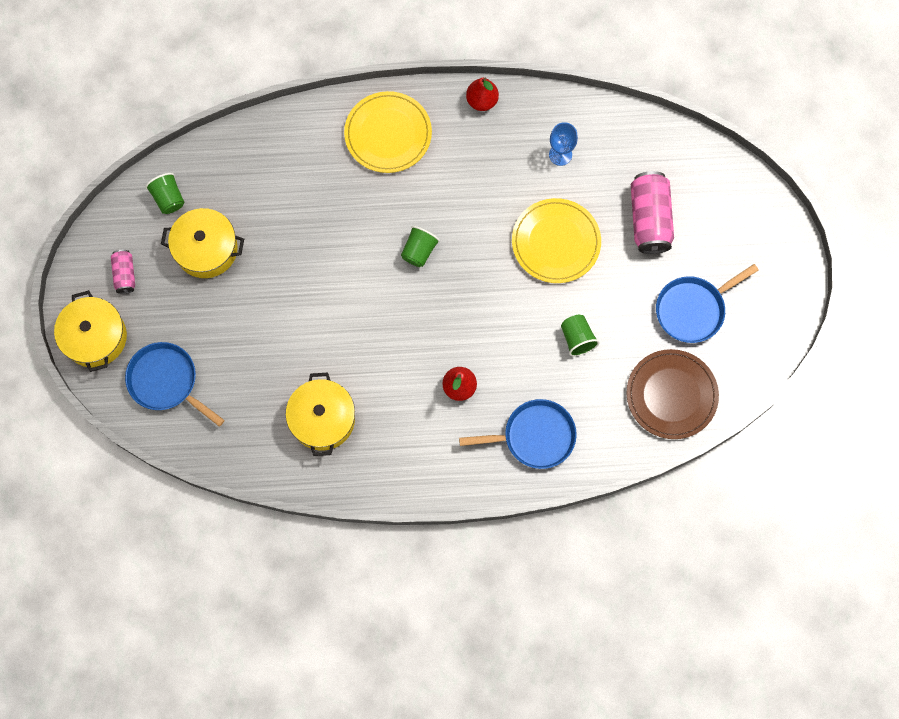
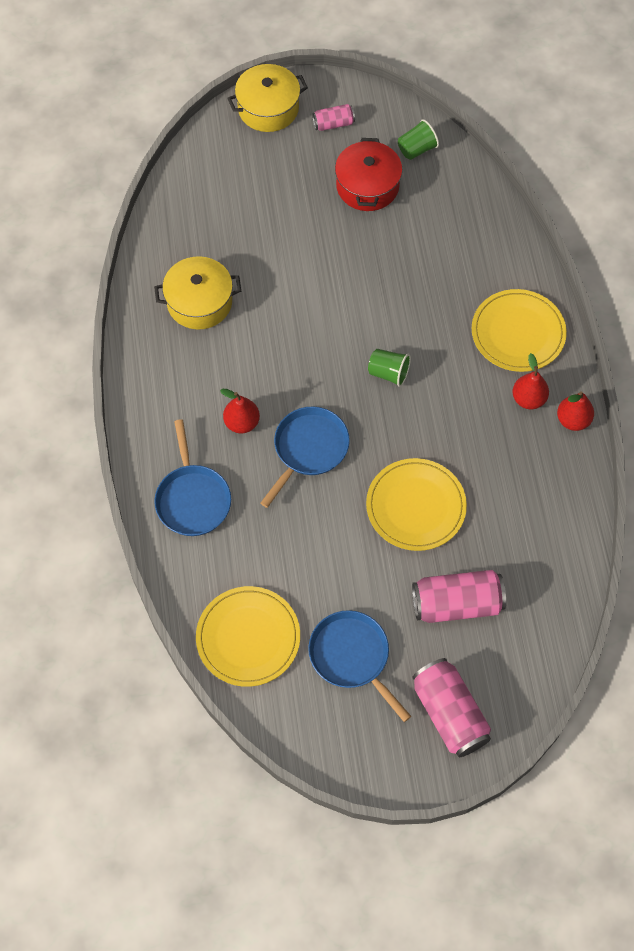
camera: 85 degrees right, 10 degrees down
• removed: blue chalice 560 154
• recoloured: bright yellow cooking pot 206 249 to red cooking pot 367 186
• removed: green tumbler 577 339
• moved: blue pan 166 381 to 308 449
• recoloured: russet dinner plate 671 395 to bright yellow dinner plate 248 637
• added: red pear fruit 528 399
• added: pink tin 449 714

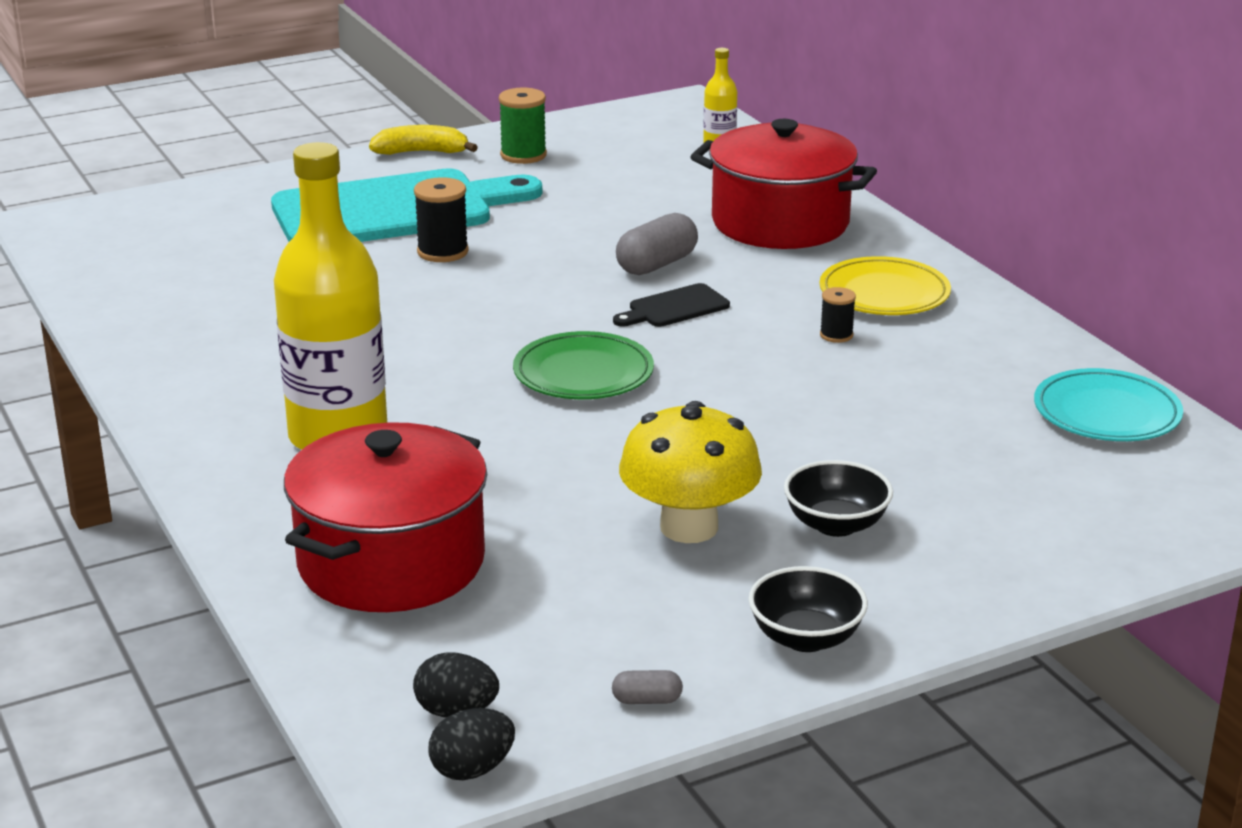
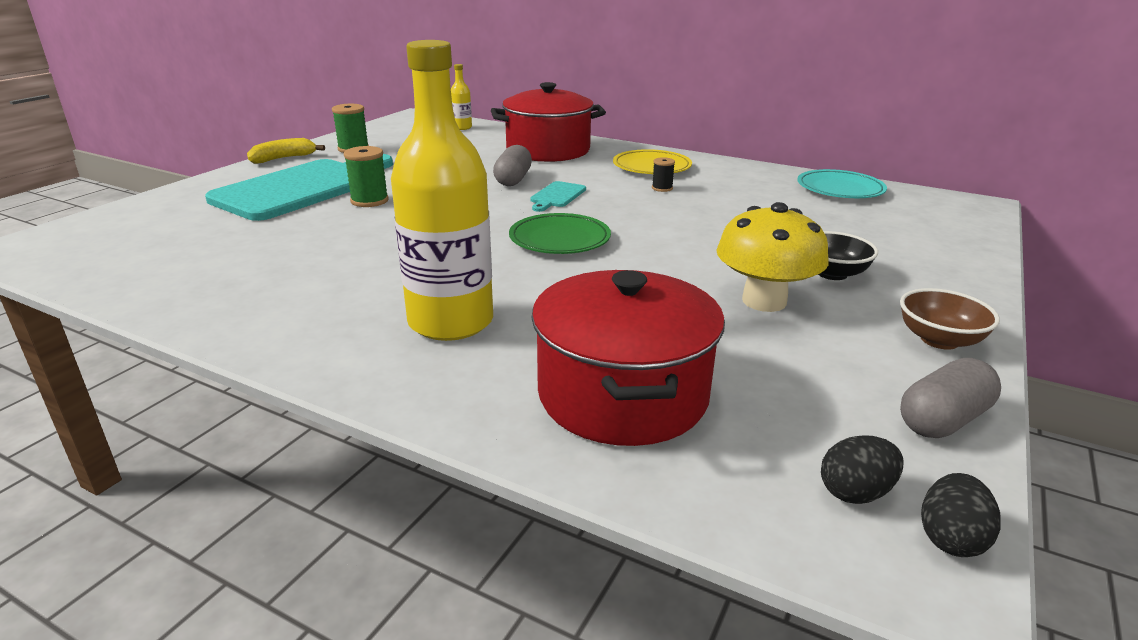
camera: 35 degrees left, 0 degrees up
• recoloured: ebony spool 442 252 to green spool 369 201
• recoloured: ebony cutting board 674 308 to aqua cutting board 557 196
• recoloured: ebony bowl 805 638 to russet bowl 939 340
• resized: gray pill 647 700 = 943 420 x2.01

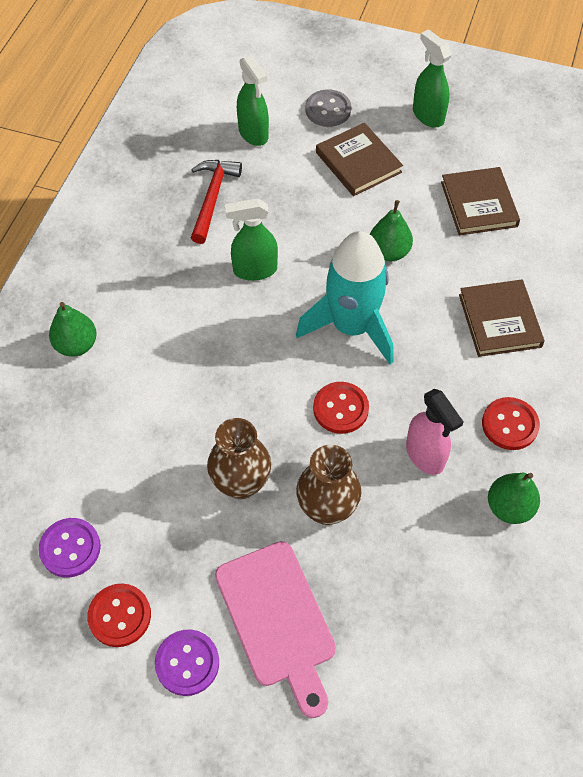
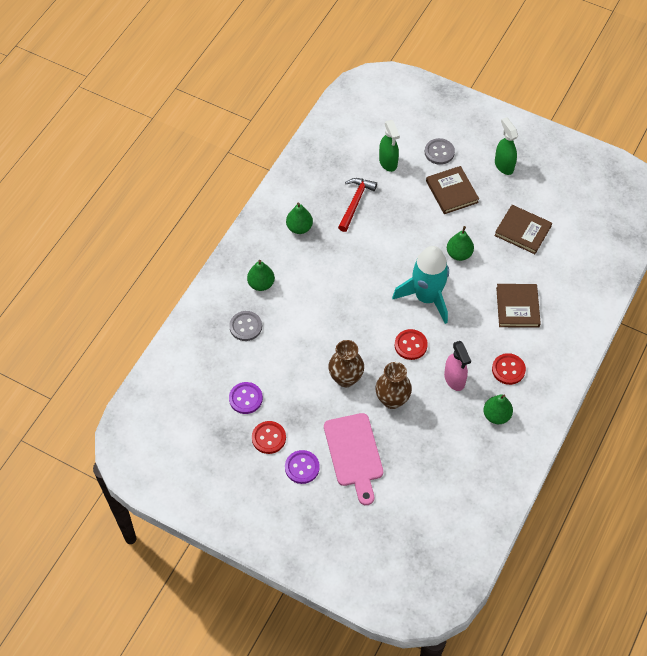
camera: 10 degrees right, 0 degrees up
• turned: russet hardcover 479 204 = 522 231 60 degrees counterclockwise
• removed: green spray cleaner 254 270
• added: green pear fruit 299 228
• added: gray shirt button 245 326

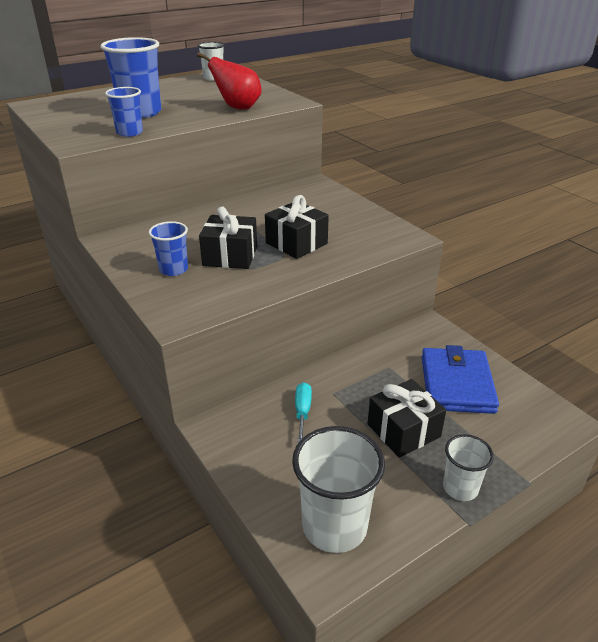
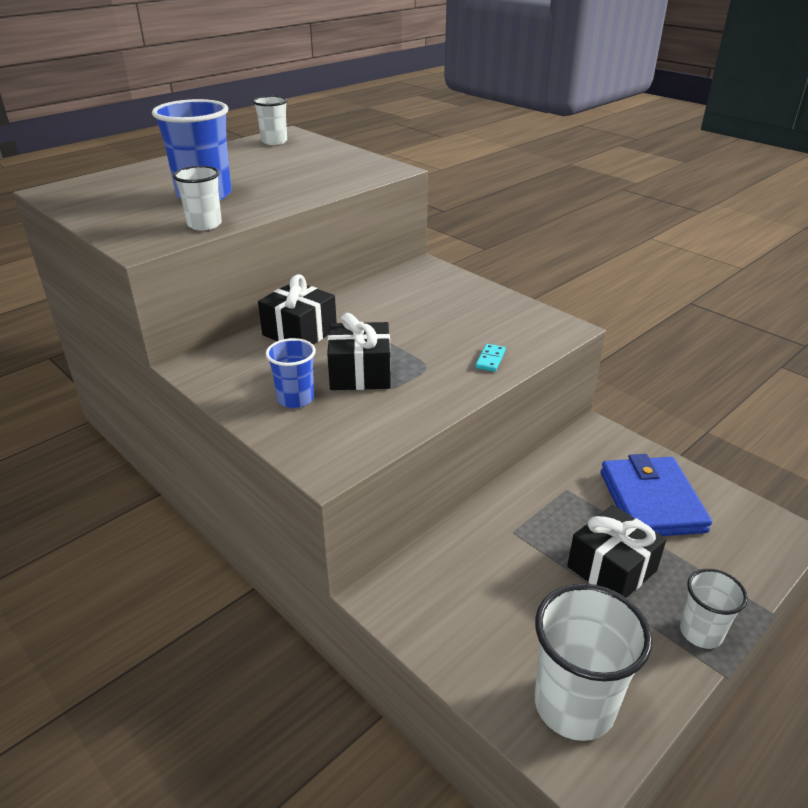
camera: 10 degrees left, 0 degrees up
• removed: red pear fruit 237 108
• recoloured: blue tumbler 129 133 to pure white tumbler 204 224
• moved: ebony present 296 243 to 299 332
• removed: aqua hand screwdriver 302 411
• added: aqua domino 490 359

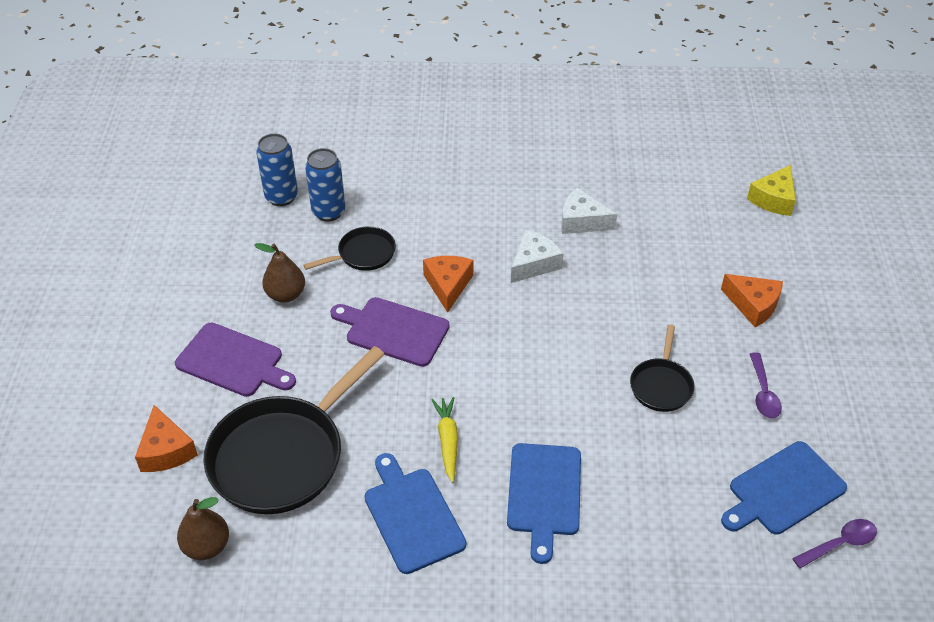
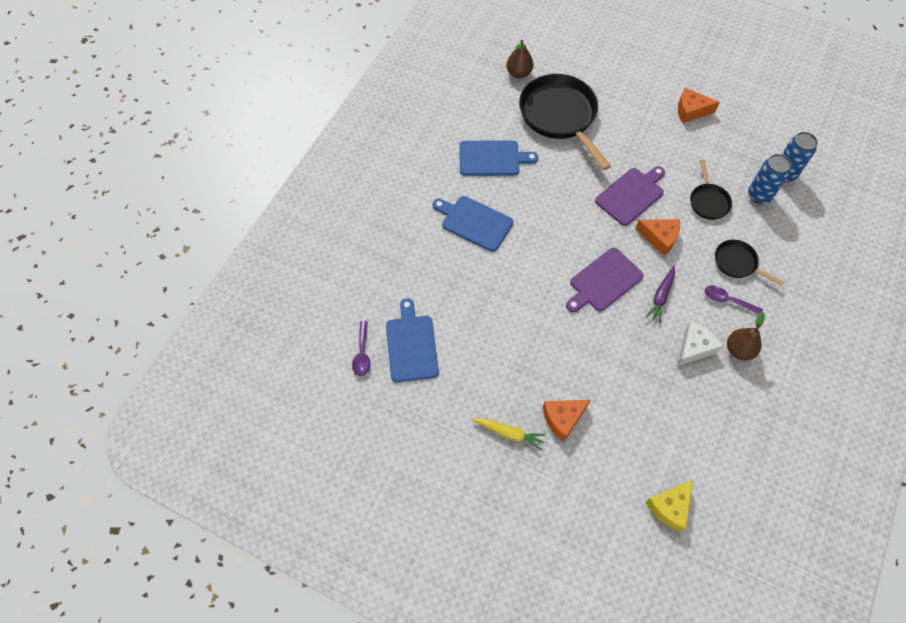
camera: 115 degrees right, 15 degrees up
• turned: bright yellow piece of cheese 773 199 = 670 507 105 degrees counterclockwise
• replaced: pure white piece of cheese 534 264 to purple carrot 661 296
• moved: russet pear fruit 286 294 to 739 350
• moved: purple cutting board 233 361 to 604 281
• moved: ebony pan 661 385 to 737 263
• moved: purple spoon 763 393 to 727 300
• moved: bright yellow carrot 447 441 to 509 433
• moved: bright orange piece of cheese 166 450 to 691 111

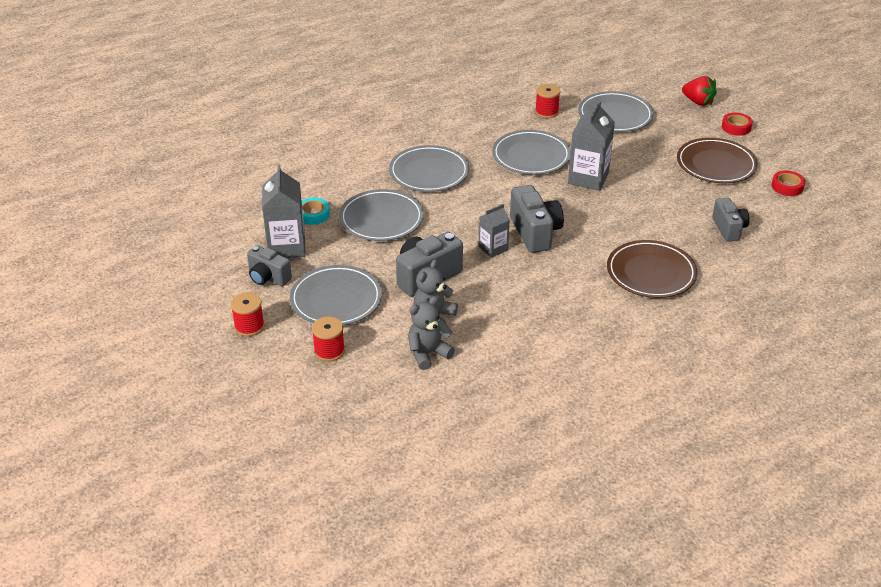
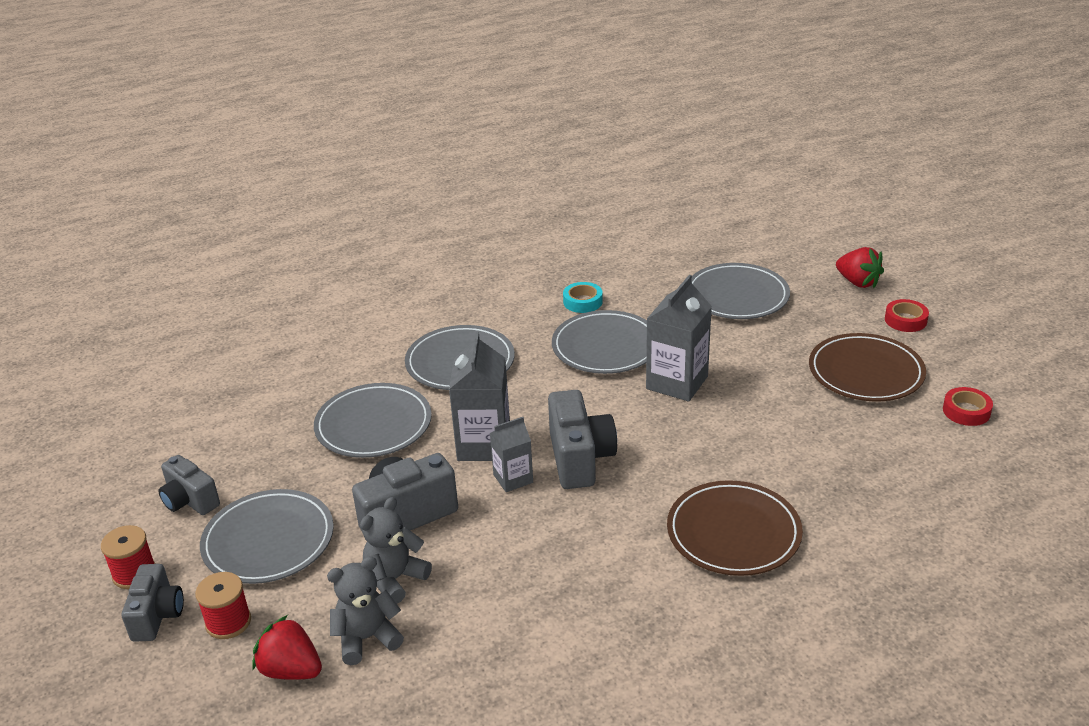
camera: 10 degrees right, 5 degrees down
• removed: red spool 546 112
• moved: gray juice carton 287 247 to 484 445
• moved: aqua roll of tape 313 214 to 582 302
• moved: gray photo camera 729 229 to 157 616
• added: red strawberry 291 670

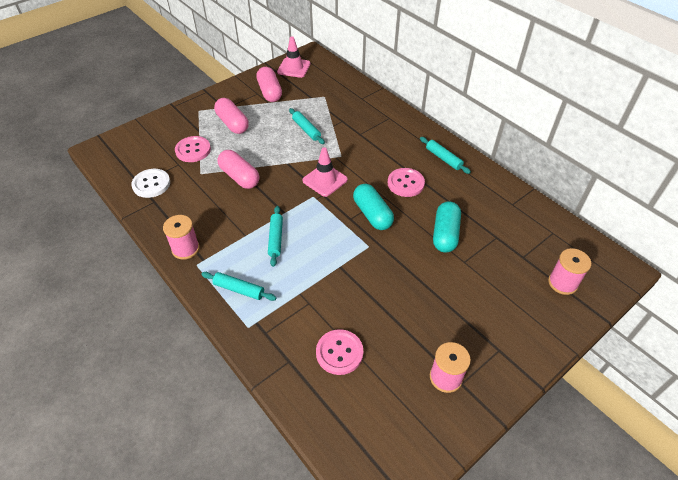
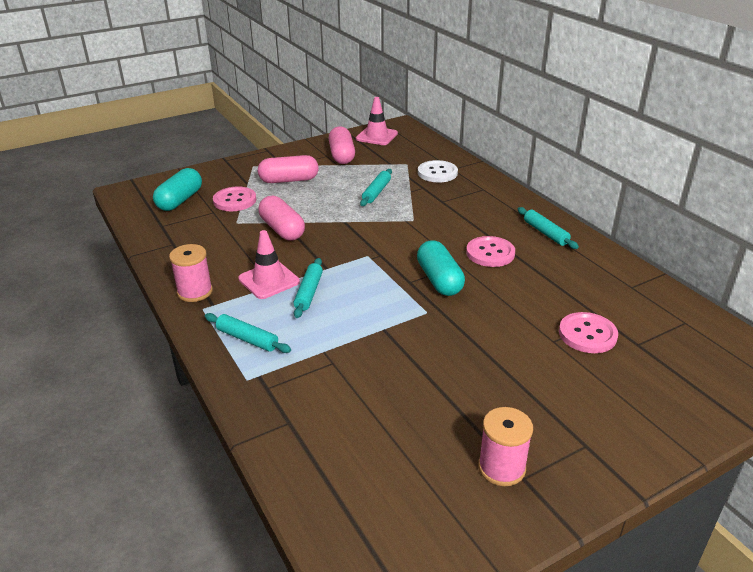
camera: 10 degrees right, 15 degrees down
• turned: pink pill 232 123 = 289 180 75 degrees counterclockwise
• turned: aqua pastry roller 306 129 = 376 192 45 degrees clockwise
• moved: pink safety cone 325 180 to 269 280
• moved: pure white shirt button 151 184 to 437 173
• moved: aqua pill 445 234 to 180 200
• removed: pink spool 562 283
• moved: pink shirt button 339 353 to 587 334

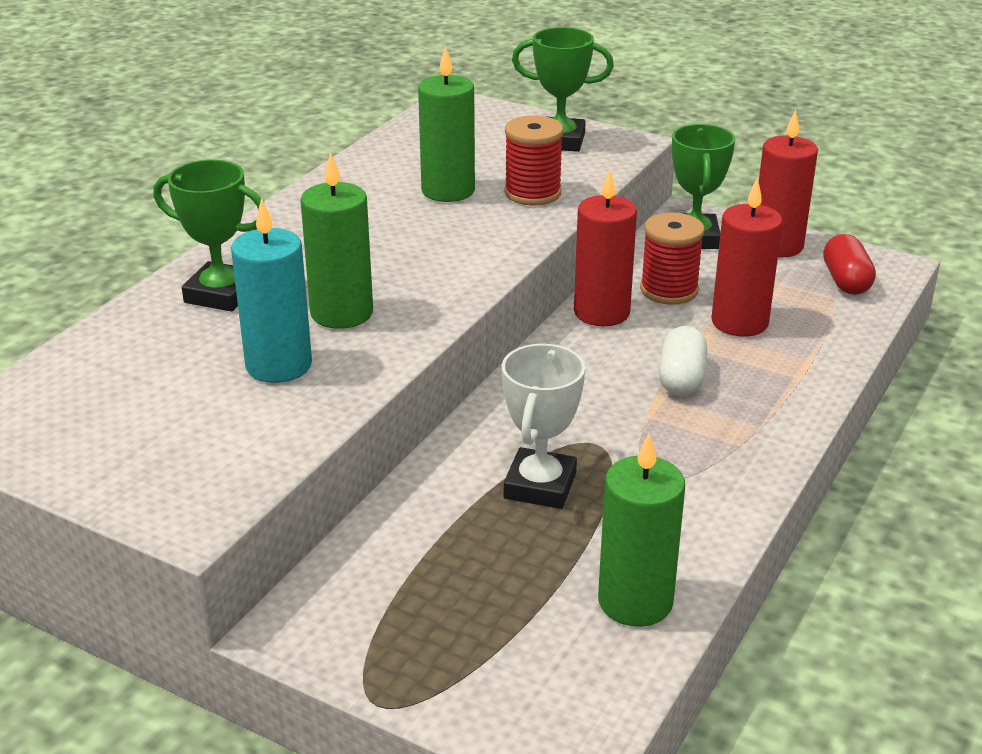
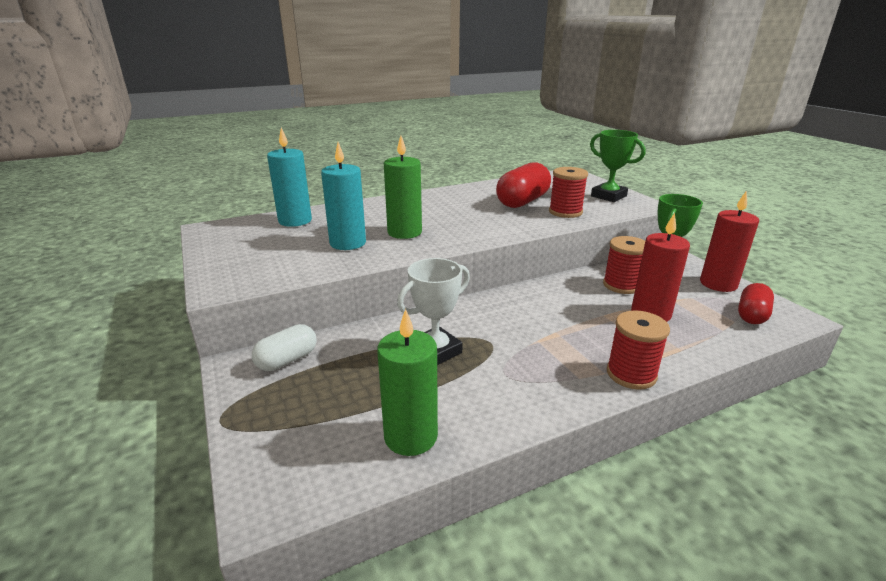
camera: 35 degrees right, 5 degrees down
• replaced: green pillar candle 448 190 to red pill 522 201
• removed: green trophy 221 294
• removed: red pillar candle 601 312
• moved: pure white pill 681 379 to 287 360
• added: aqua pillar candle 295 221
• added: red spool 631 374

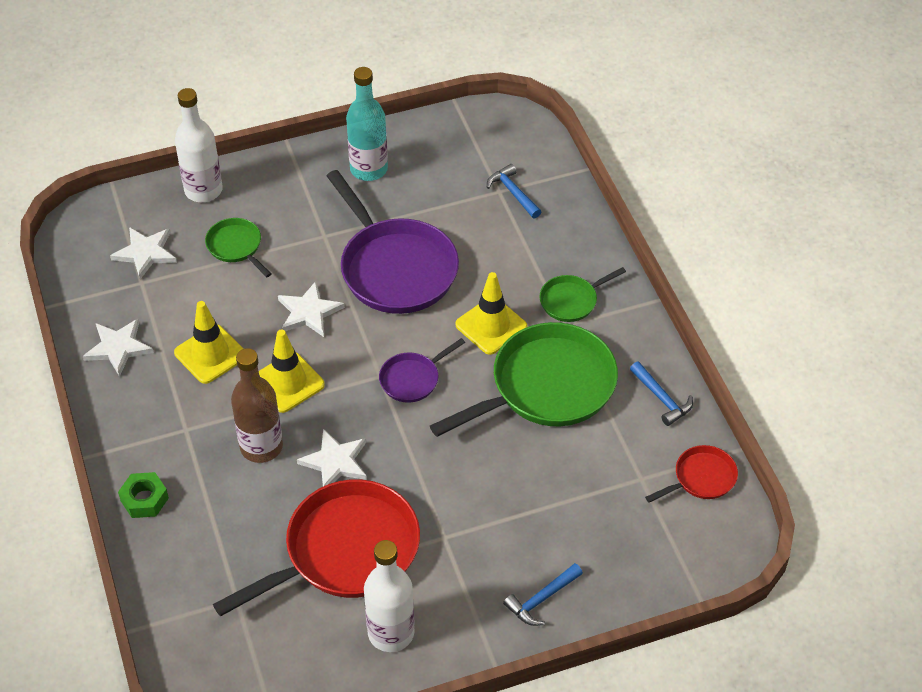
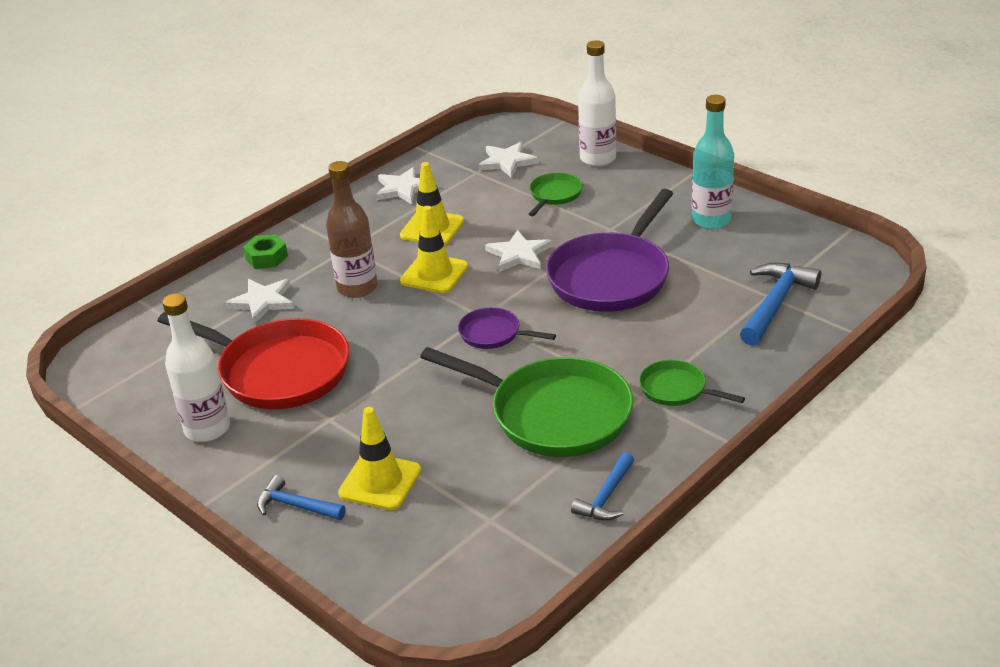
camera: 65 degrees right, 15 degrees down
• resized: blue carpenter's hammer 513 193 = 775 304 x1.62
• moved: bright yellow safety cone 491 326 to 380 482
• moved: pure white five-pointed star 335 462 to 263 302
• removed: red pan 701 478

